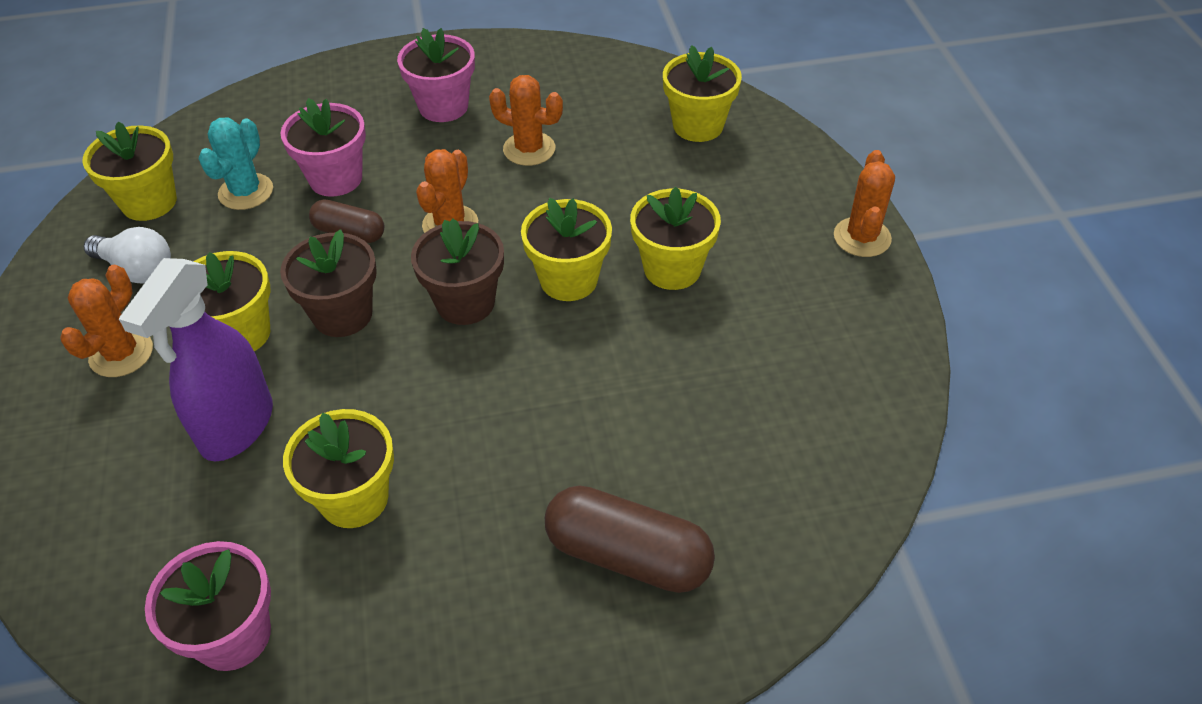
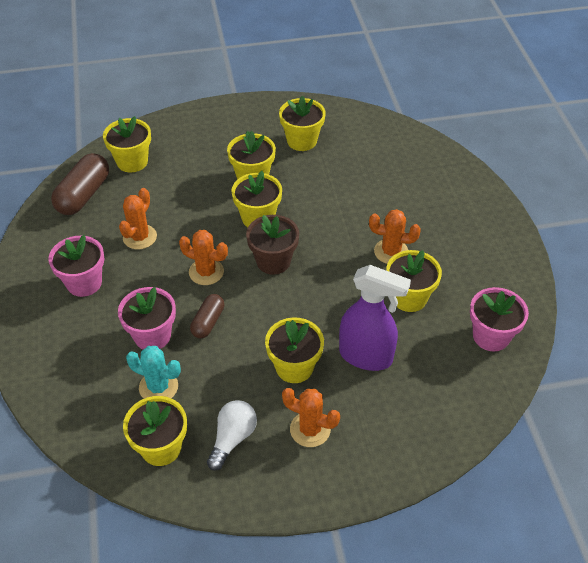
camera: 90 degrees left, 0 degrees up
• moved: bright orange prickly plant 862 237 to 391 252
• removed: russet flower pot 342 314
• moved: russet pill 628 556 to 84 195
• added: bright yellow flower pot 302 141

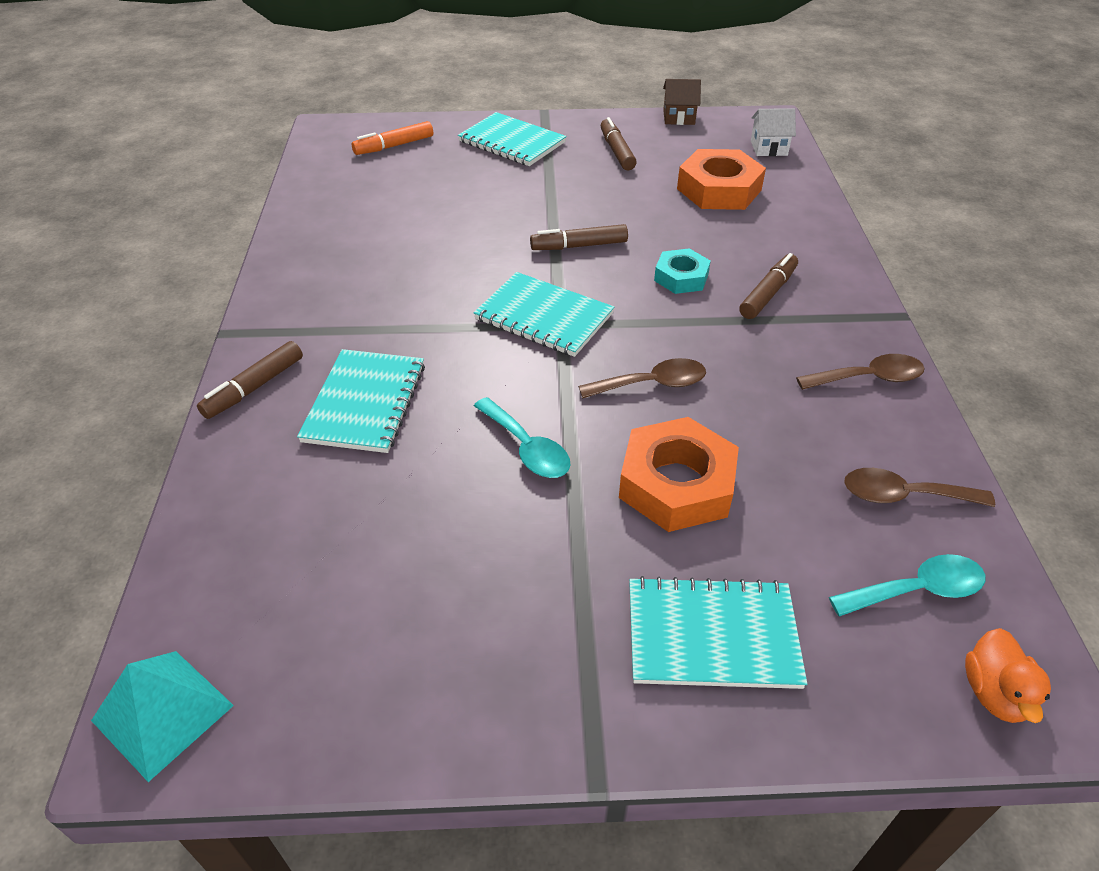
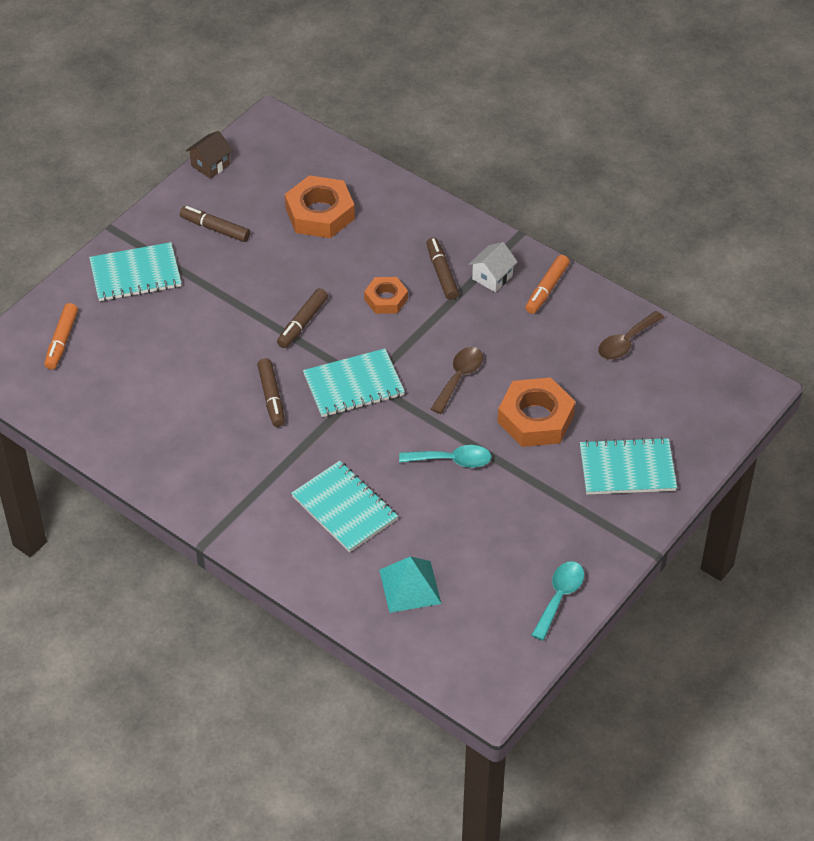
camera: 50 degrees left, 5 degrees up
• moved: pure white cottage 768 148 to 492 277
• recoloured: aqua hexagon nut 681 277 to bright orange hexagon nut 386 299
• moved: russet marker 254 387 to 271 397
• replaced: russet spoon 868 378 to bright orange marker 546 289
• moved: aqua spoon 917 590 to 559 597
• turned: aqua notebook 712 635 = 627 468 45 degrees clockwise
• removed: bright orange duck 994 693
• moved: aqua solid pyramid 163 712 to 410 586

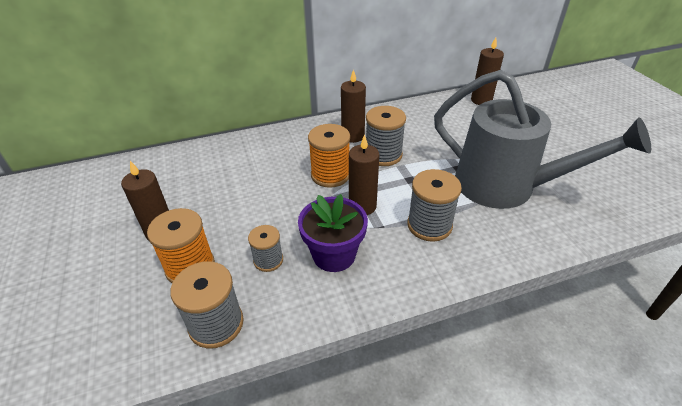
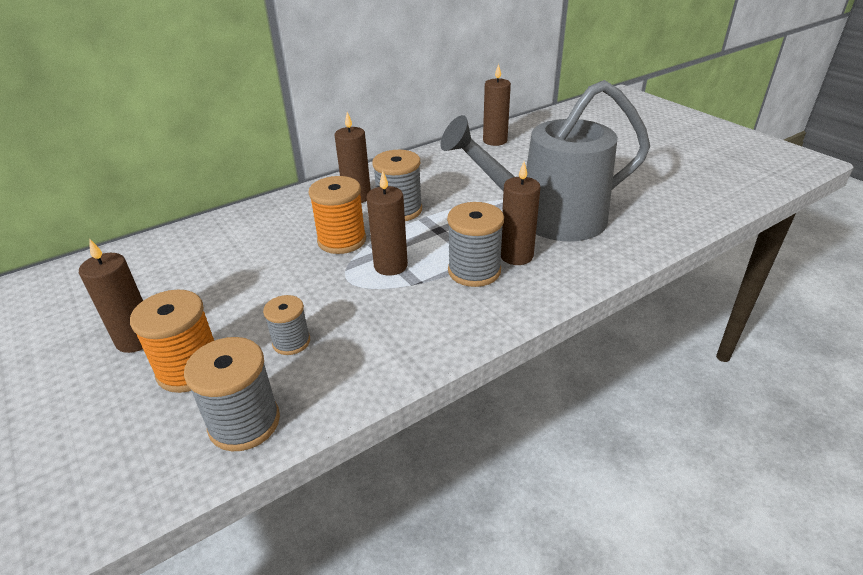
camera: 15 degrees left, 5 degrees down
• turned: gray watering can 507 187 = 548 220 150 degrees clockwise
• removed: purple flower pot 334 255
• added: russet pillar candle 516 256

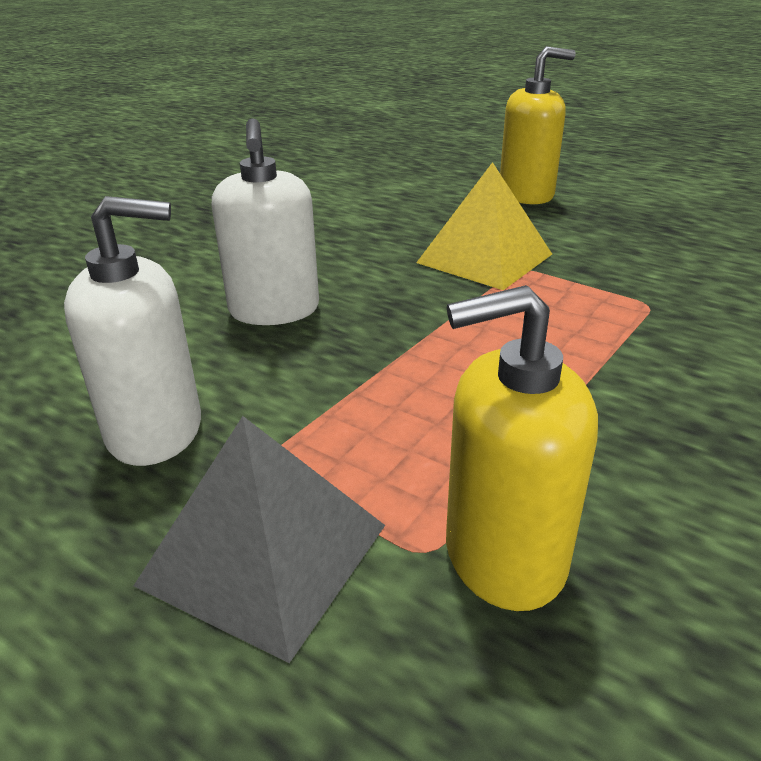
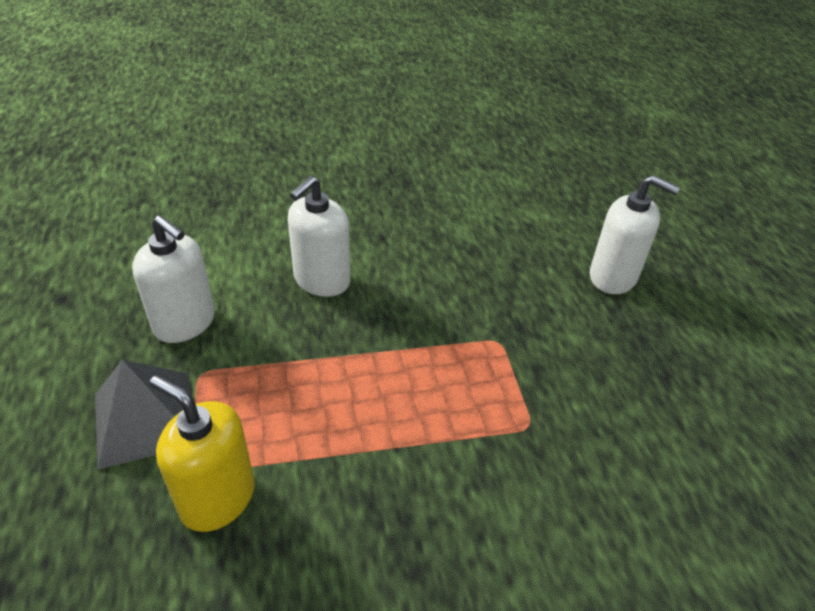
camera: 40 degrees right, 10 degrees up
• recoloured: bright yellow soap dispenser 526 194 to pure white soap dispenser 613 277
• removed: bright yellow solid pyramid 485 258

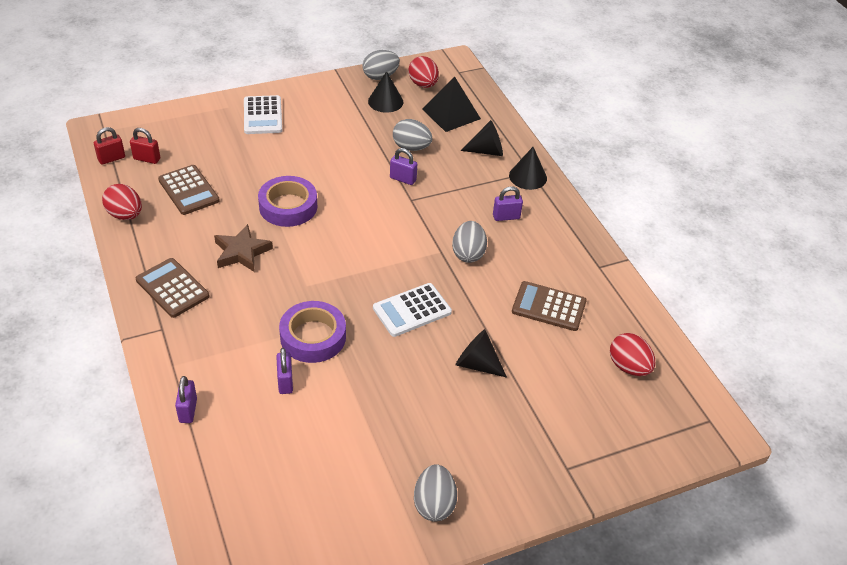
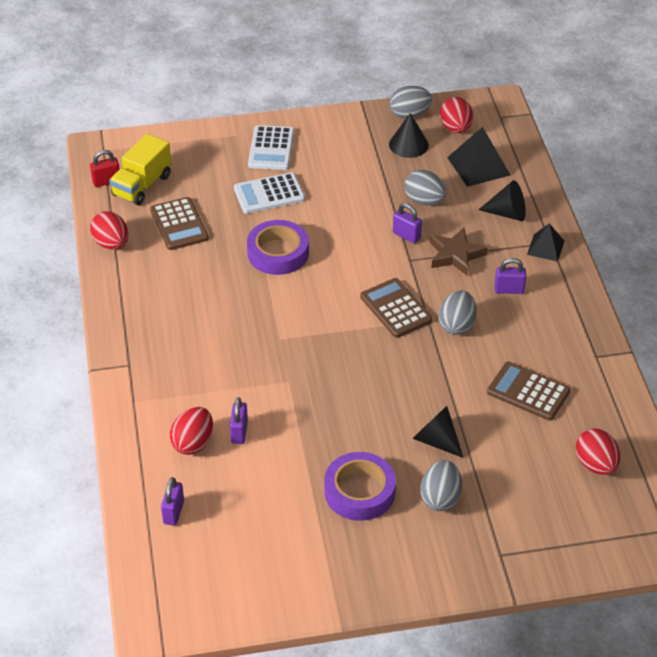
camera: 15 degrees right, 0 degrees up
• replaced: red padlock 147 159 to bright yellow lorry 142 185
• replaced: ebony cone shape 528 177 to ebony solid pyramid 545 247
• moved: russet five-pointed star 242 252 to 455 255
• moved: russet adding machine 172 288 to 395 308
• moved: pure white adding machine 412 310 to 269 194
• moved: purple roll of tape 313 337 to 359 491
• moved: purple padlock 188 410 to 173 512
• moved: gray toy egg 434 504 to 440 498
• added: red toy egg 193 443

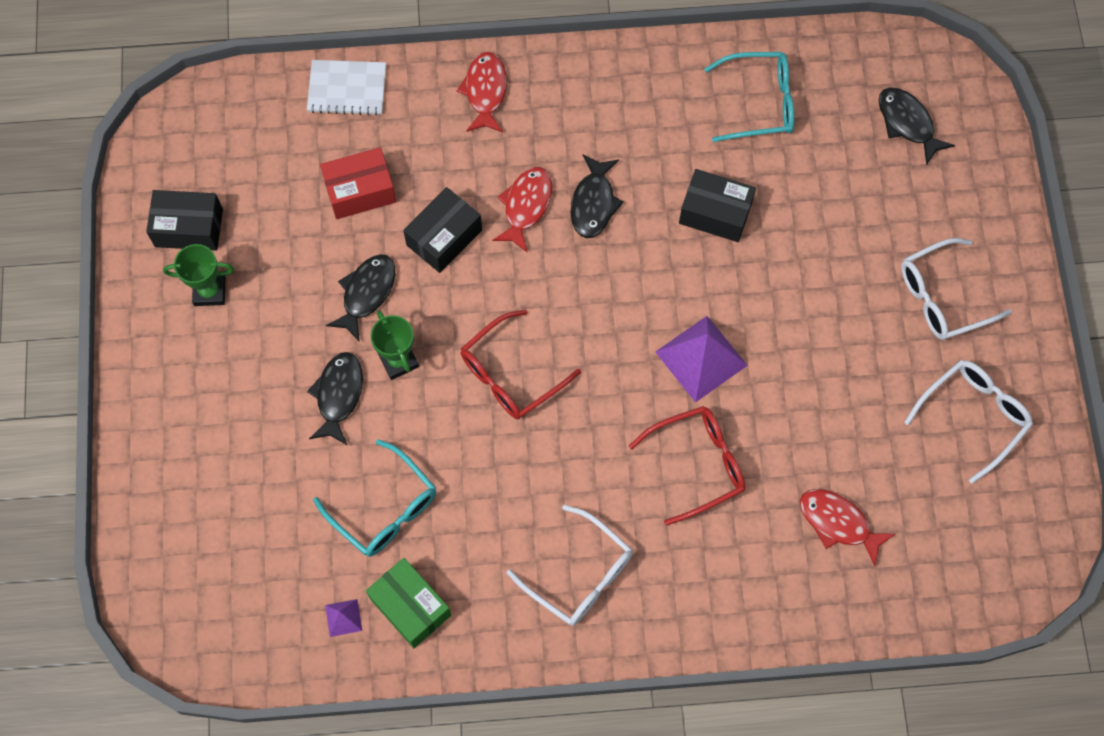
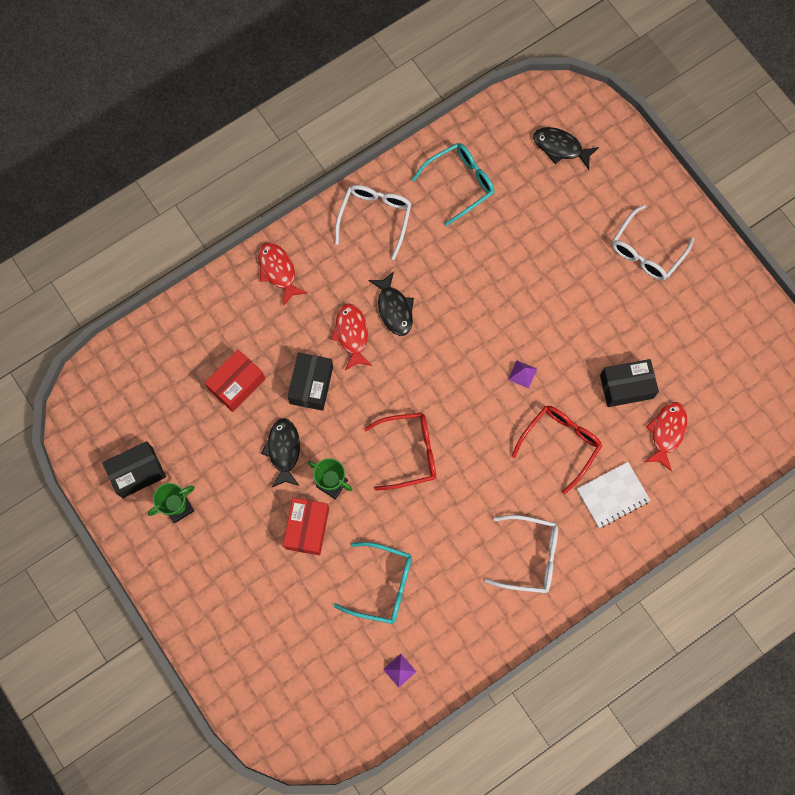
camera: 30 degrees left, 5 degrees up
• moved: pure white notebook 347 89 to 613 495
• moved: ebony package 715 213 to 626 386
• turned: red spectacles 510 374 = 409 452 120 degrees counterclockwise
• resized: purple solid pyramid 701 358 = 522 374 x0.47
• replaced: ebony fish 338 395 to red package 307 528
• moved: pure white spectacles 973 416 to 375 218
• turned: red fish 838 523 = 666 432 105 degrees clockwise
• removed: green package 410 607

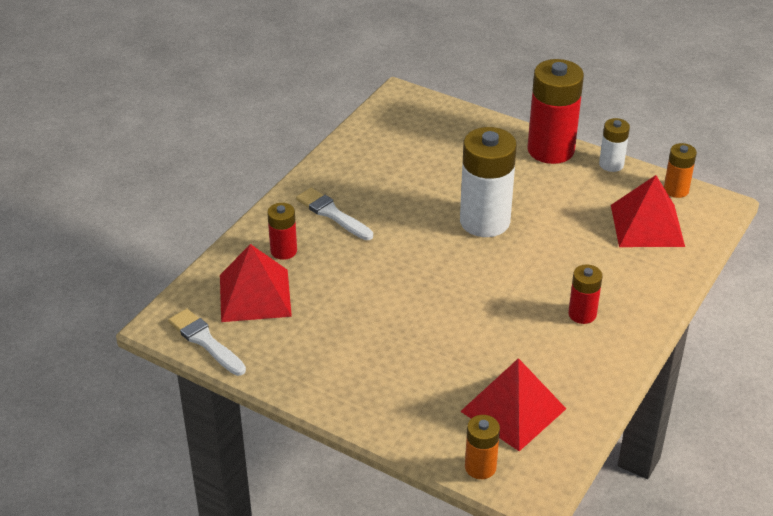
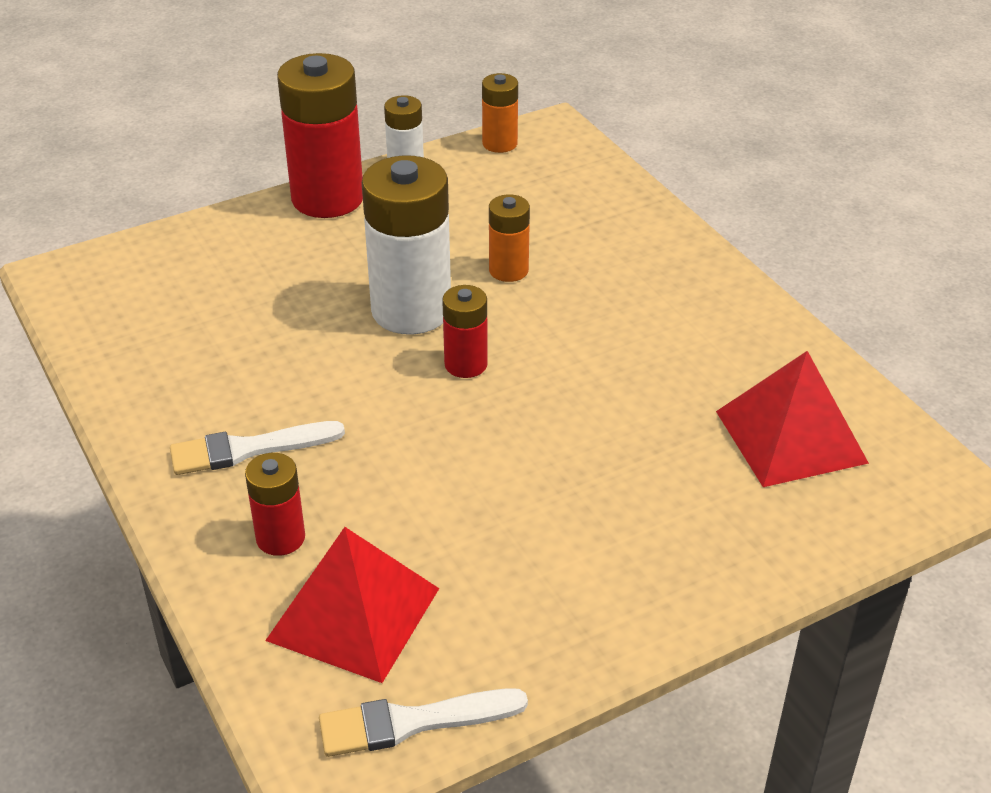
camera: 60 degrees left, 0 degrees up
• removed: red solid pyramid 647 225
• moved: red AA battery 582 314 to 466 364
• moved: bright orange AA battery 480 467 to 508 270

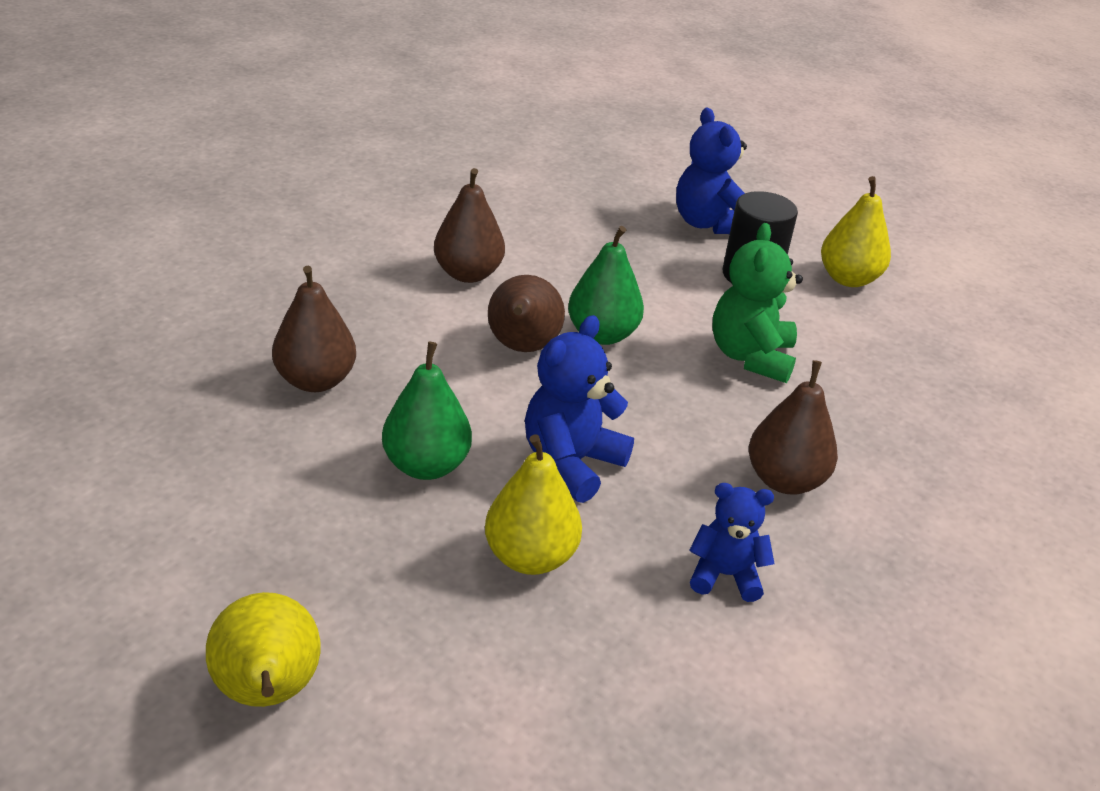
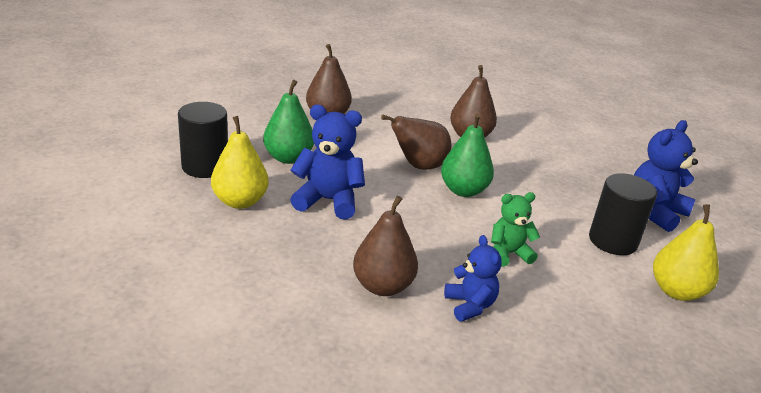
camera: 65 degrees right, 5 degrees down
• resized: green teddy bear 751 357 = 508 253 x0.64
• moved: blue teddy bear 725 575 to 470 305
• removed: bright yellow pear fruit 268 692
• added: ebony solid cylinder 205 166

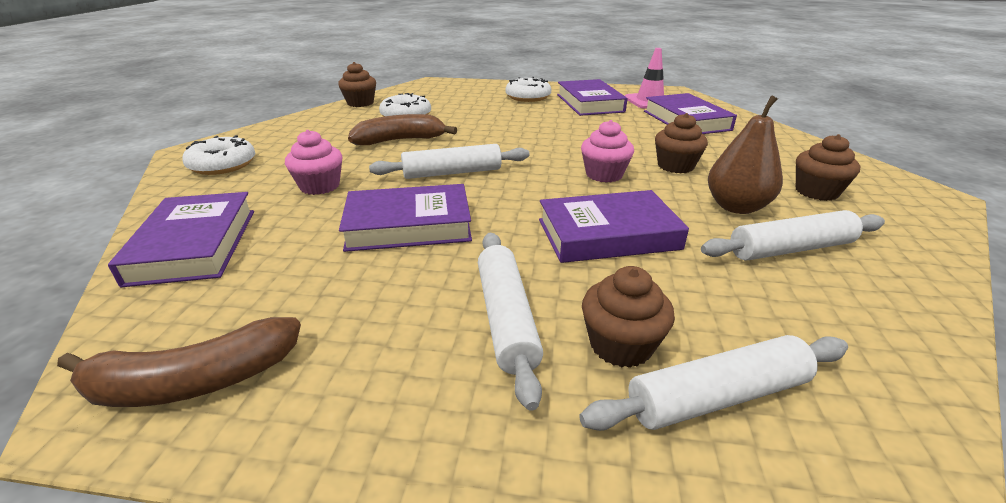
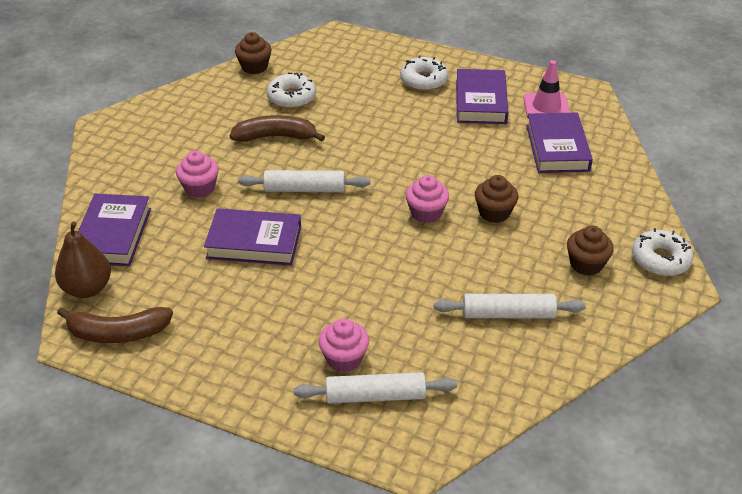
camera: 15 degrees right, 10 degrees up
• moved: russet pear fruit 736 207 to 87 288
• moved: pure white donut 222 165 to 660 259
• removed: purple hardcover 607 234
• removed: pure white pastry roller 506 318
• recoloured: russet muffin 621 345 to pink muffin 344 358

